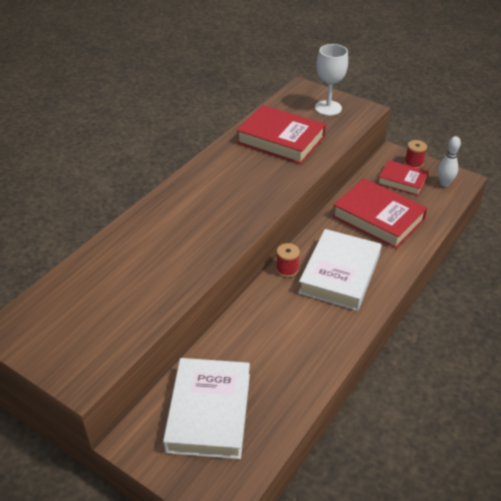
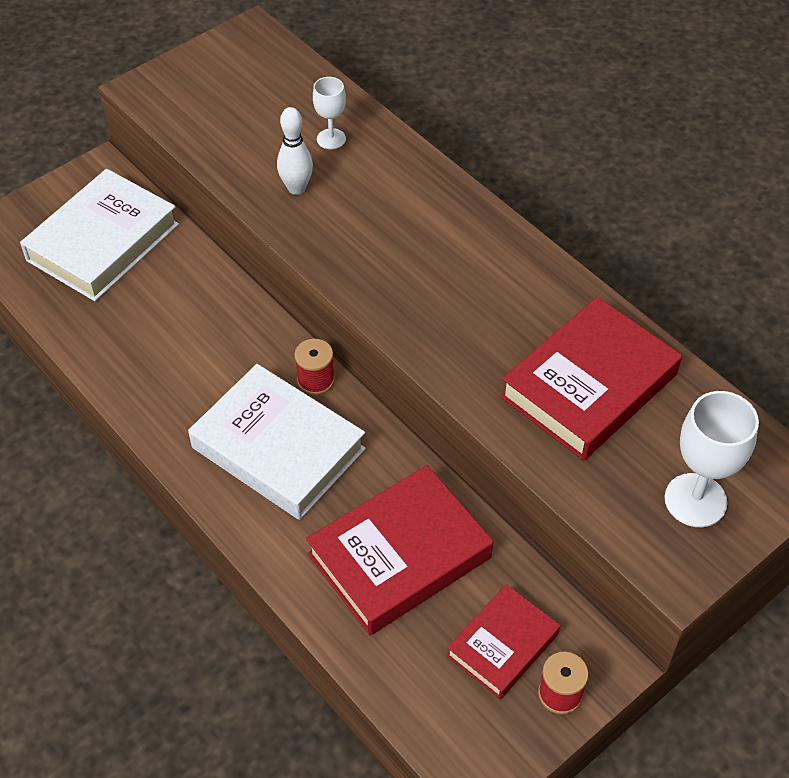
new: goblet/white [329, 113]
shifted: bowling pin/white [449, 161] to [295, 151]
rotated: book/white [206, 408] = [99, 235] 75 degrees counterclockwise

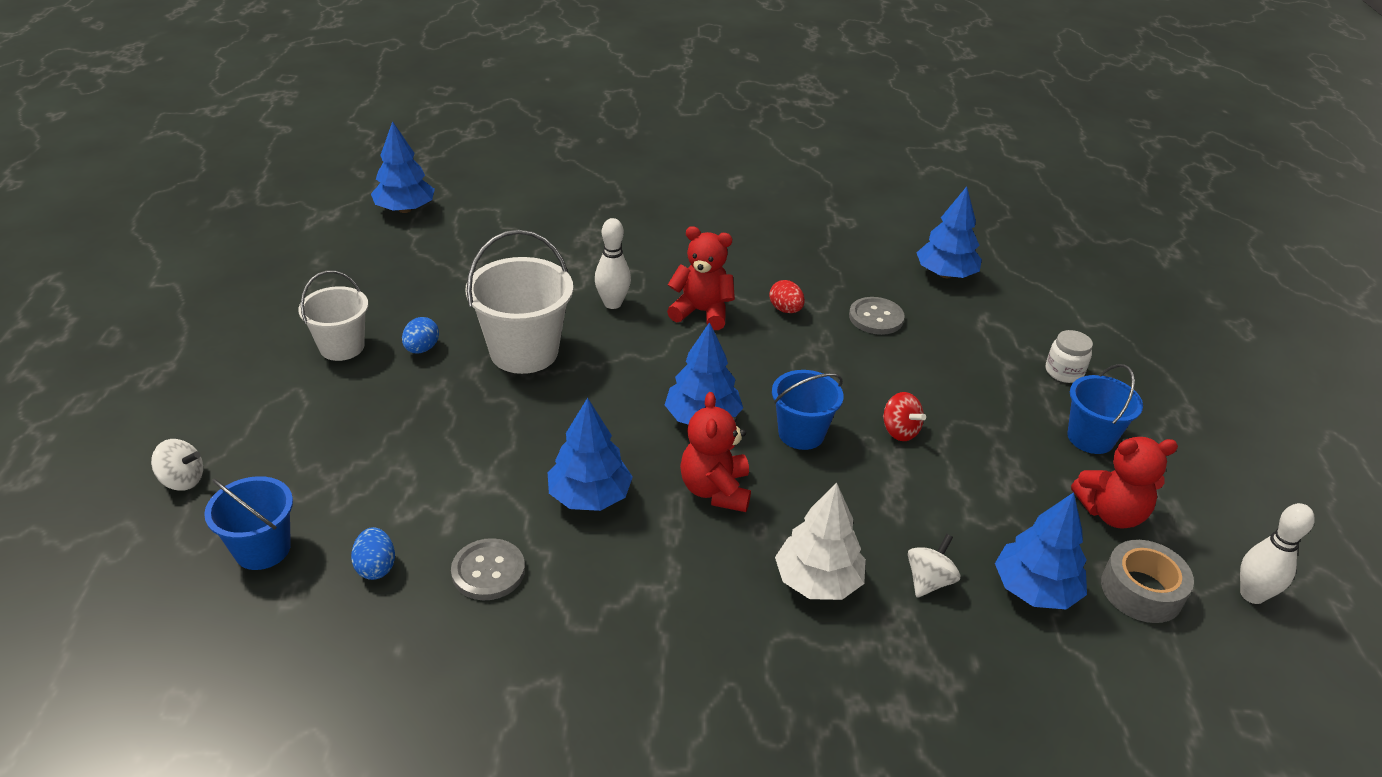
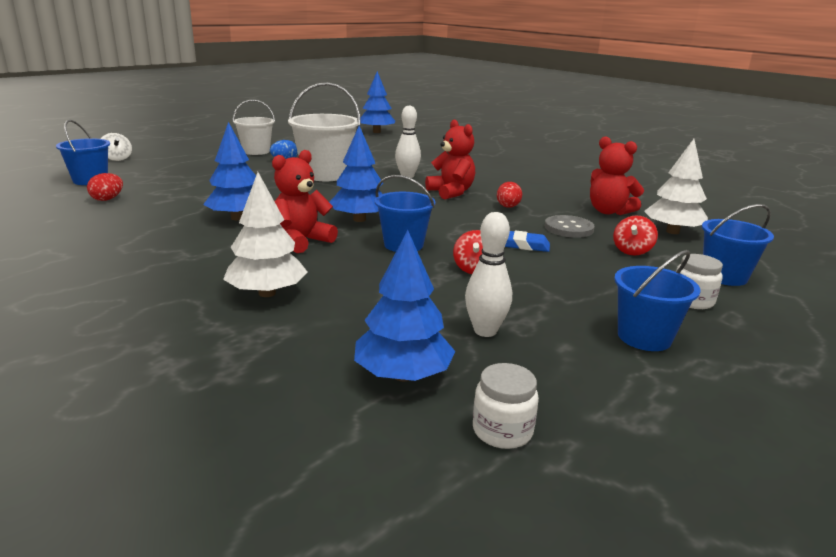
gone: button/grey [488, 569]; spinning top/white [934, 566]
new: eraser/blue [527, 241]; spinning top/red [635, 236]; bucket/blue [738, 245]
shifted: teddy bear/red [1124, 483] to [617, 176]; bowling pin/white [1277, 553] to [488, 274]
swapped: tape/grey [1147, 581] to jar/white [506, 406]
repainted: egg/blue [373, 553] to egg/red [105, 187]; tree/blue [949, 232] to tree/white [676, 186]

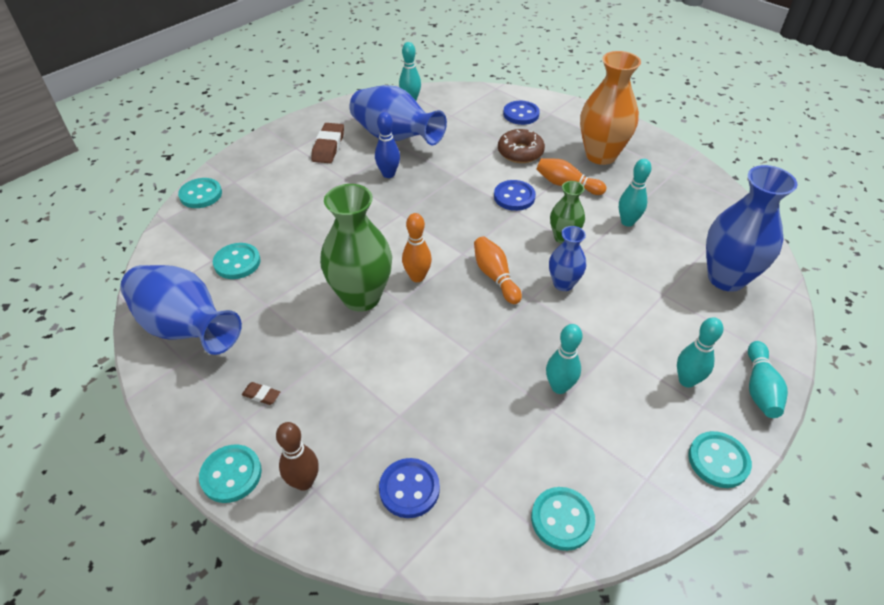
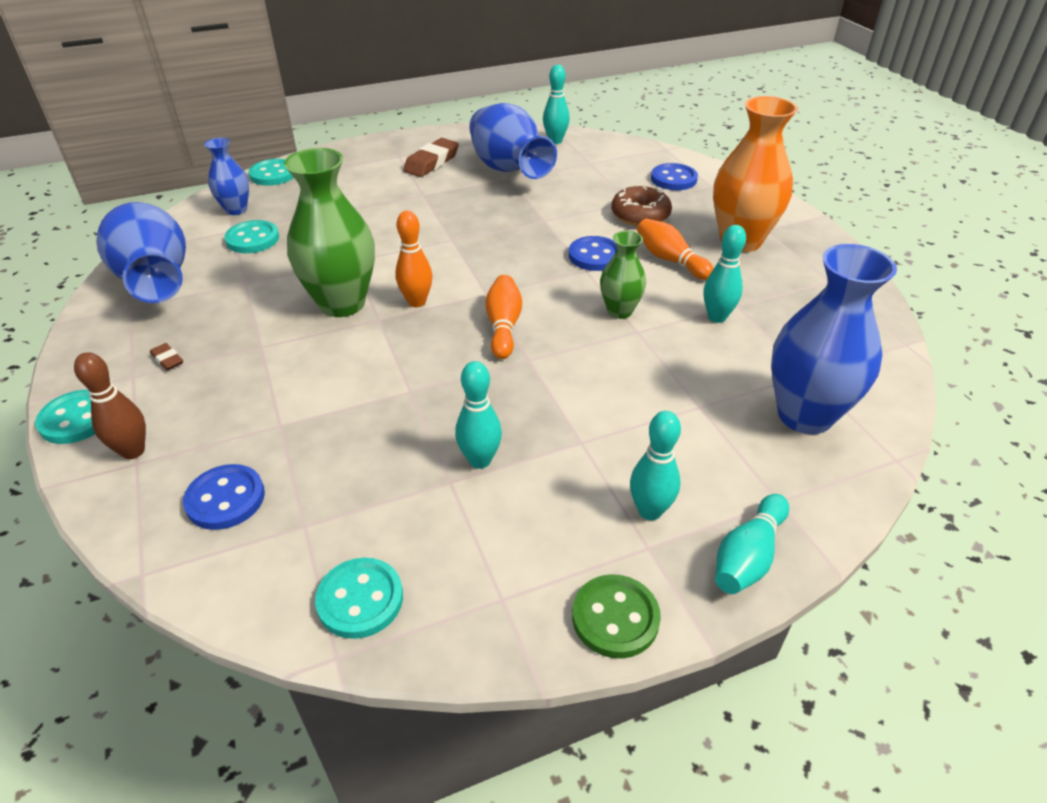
gone: bowling pin/blue [387, 145]
shifted: vase/blue [567, 258] to [226, 176]
repainted: button/turquoise [720, 459] to button/green [616, 616]

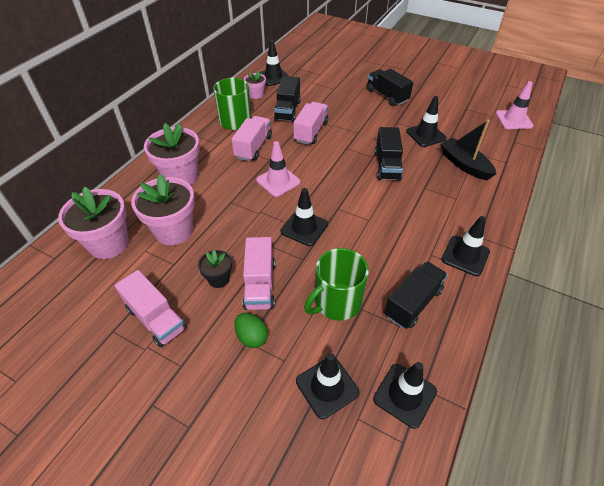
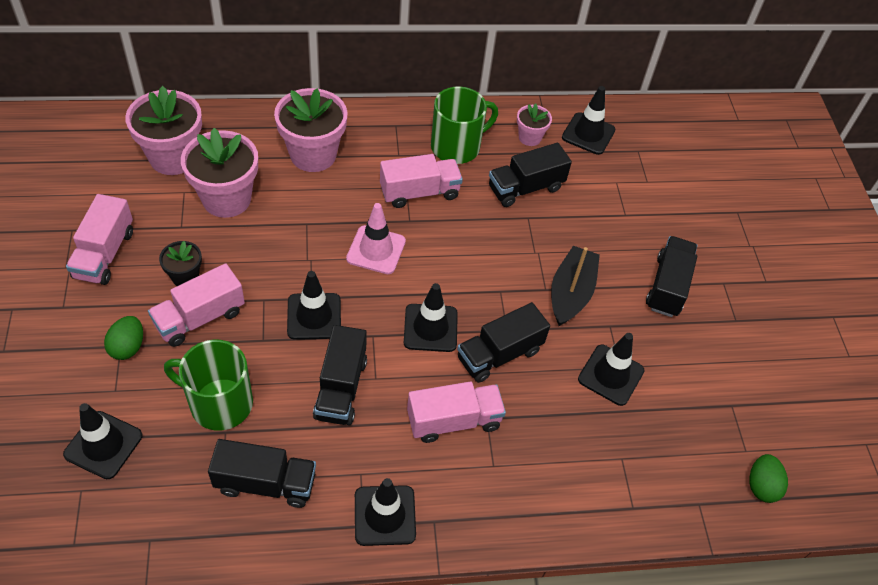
new: truck/black [340, 375]
shifted: truck/pink [310, 123] to [456, 412]; traffic cone/black [405, 395] to [431, 317]; boat/black [468, 150] to [575, 286]
swapped: traffic cone/pink [515, 105] to egg/green [768, 478]

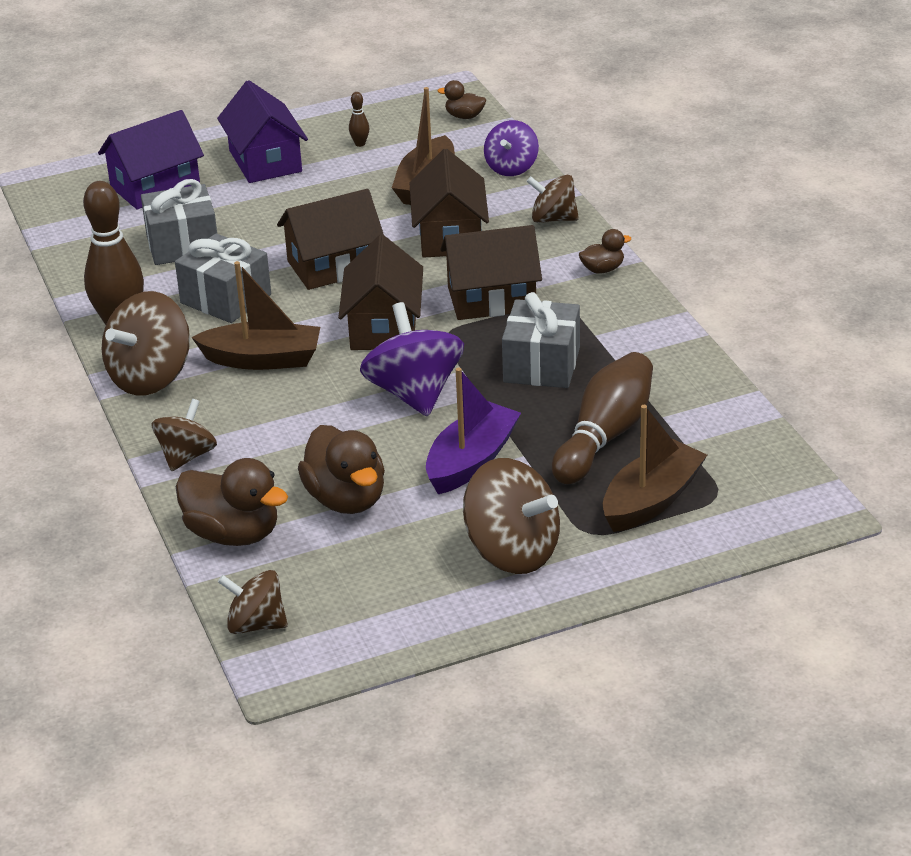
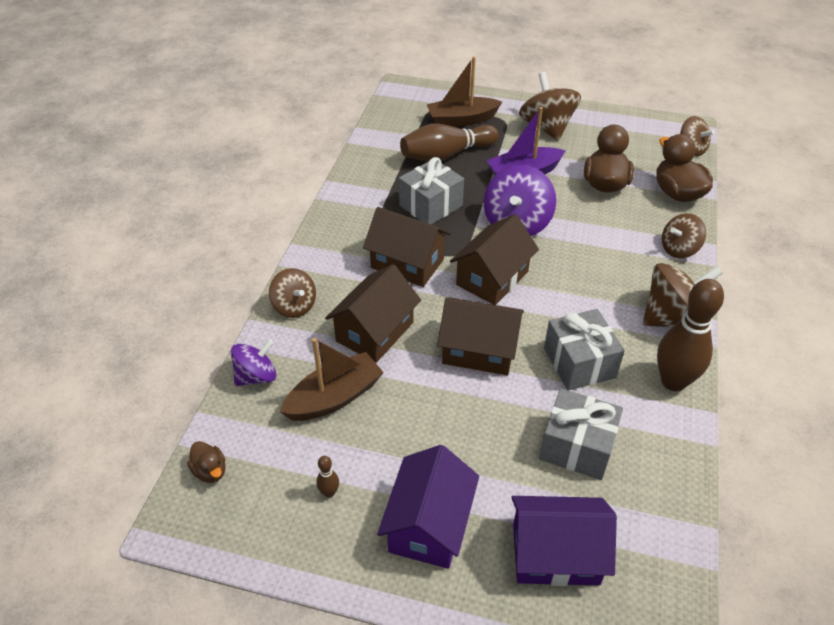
gone: boat/brown [255, 315]; duck/brown [605, 251]

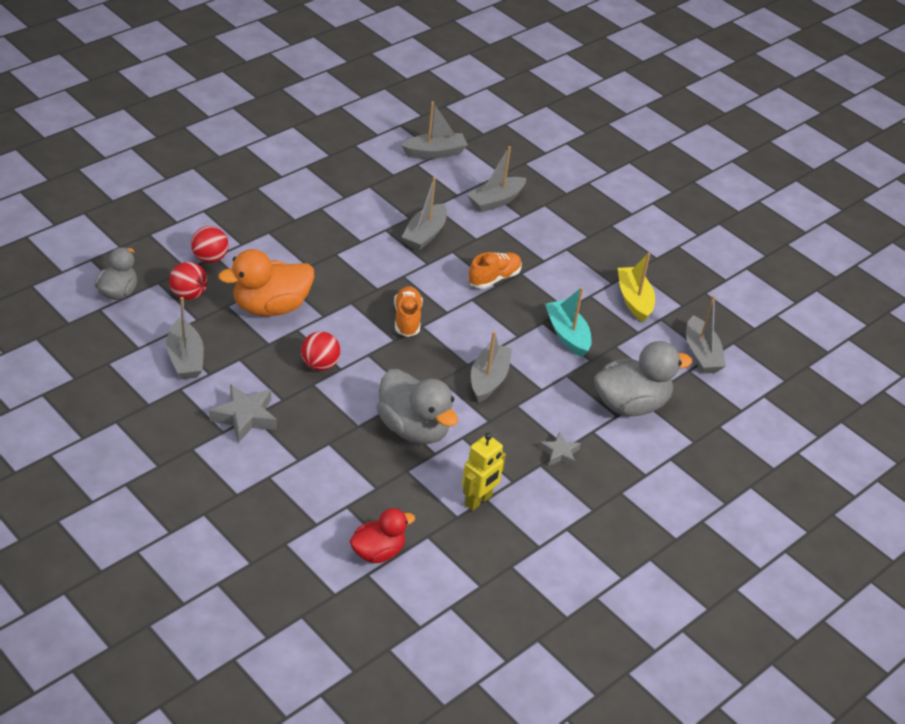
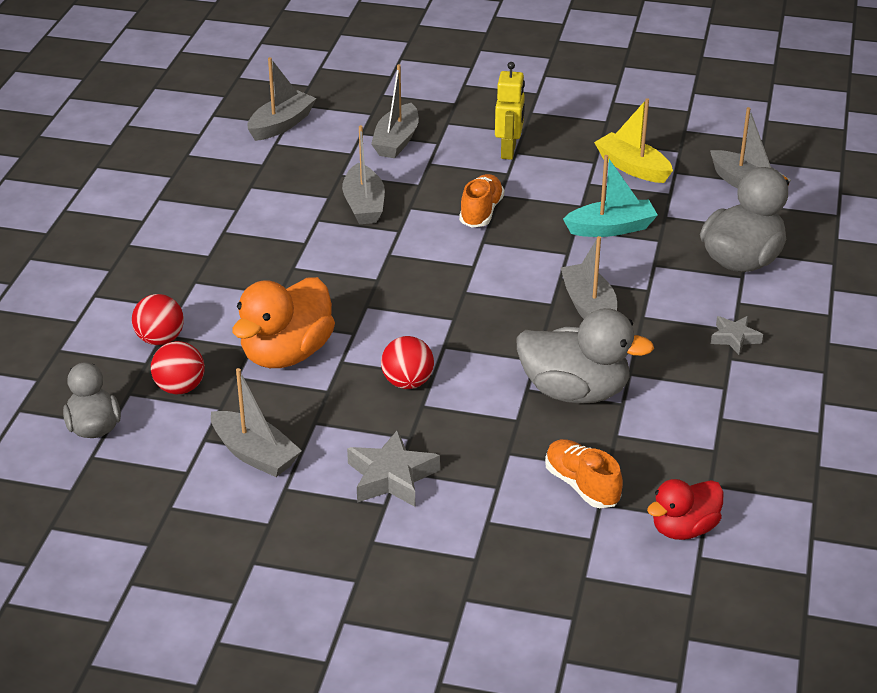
shifted: shoe/orange [408, 311] to [584, 473]; robot/yellow [484, 472] to [510, 111]
rotated: duck/red [382, 535] = [685, 509] 150 degrees counterclockwise; boat/turquoise [568, 322] = [610, 196] 135 degrees clockwise

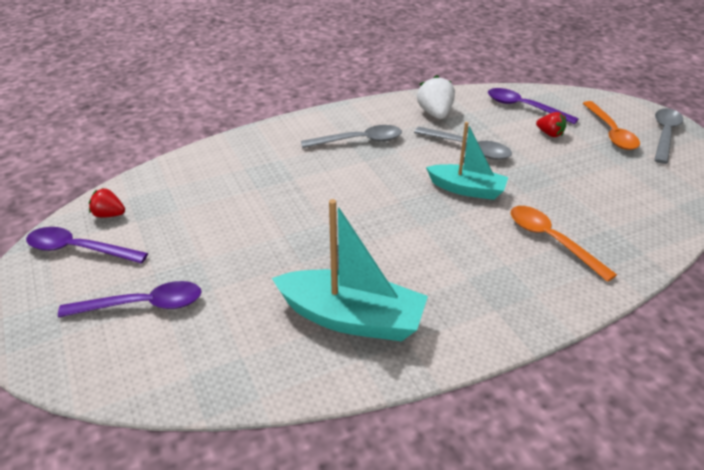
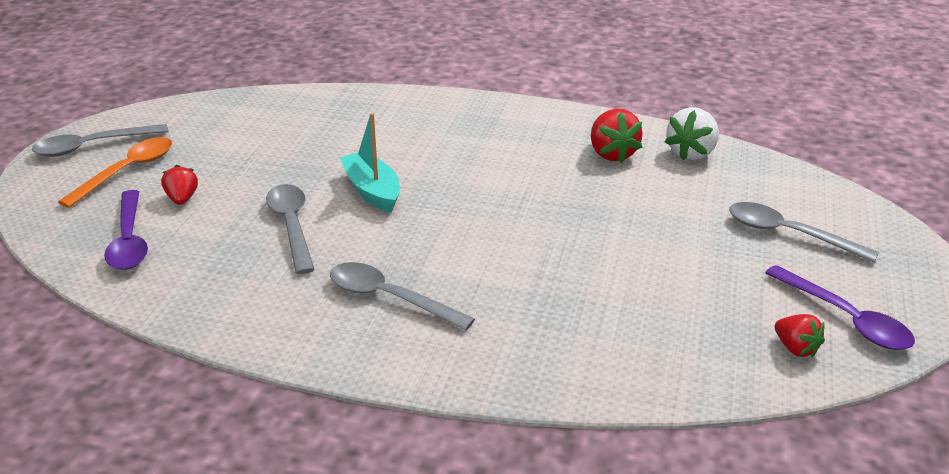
gone: spoon/orange [563, 244]
shifted: strawberry/white [436, 97] to [692, 133]
swapped: boat/turquoise [350, 270] to strawberry/red [617, 136]
repainted: spoon/purple [129, 299] to spoon/grey [804, 232]

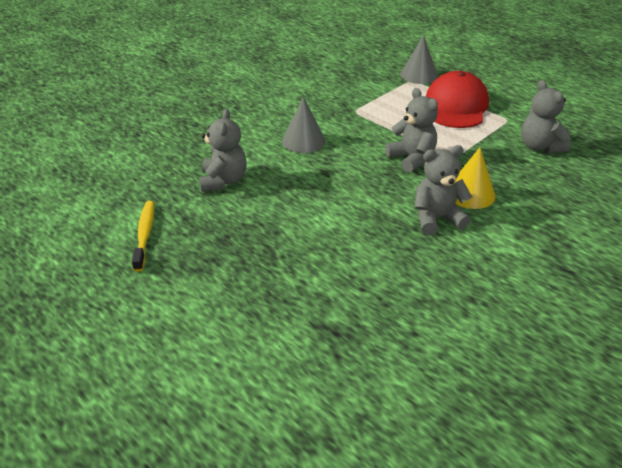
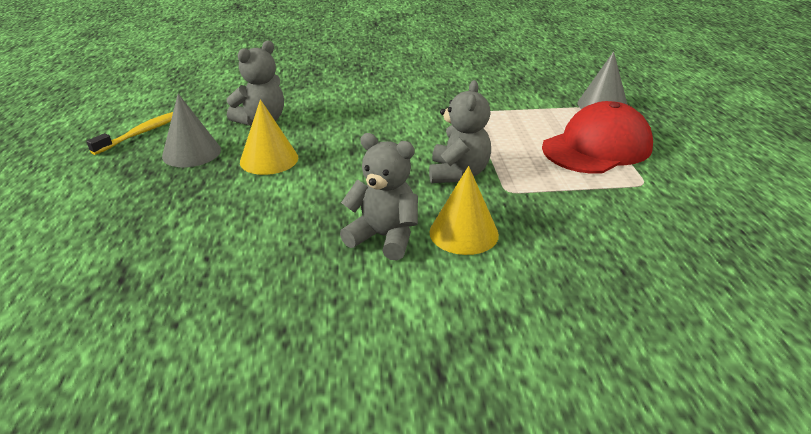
gone: teddy bear/grey [546, 116]
new: cone/yellow [269, 137]
shifted: cone/grey [304, 125] to [191, 130]

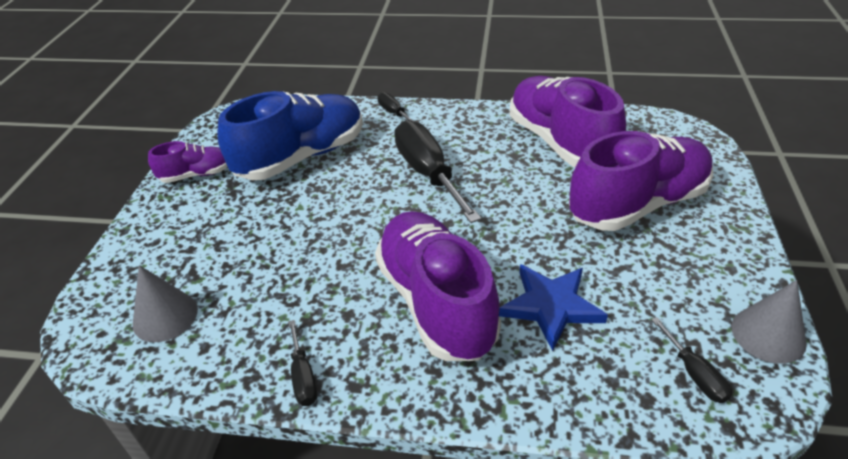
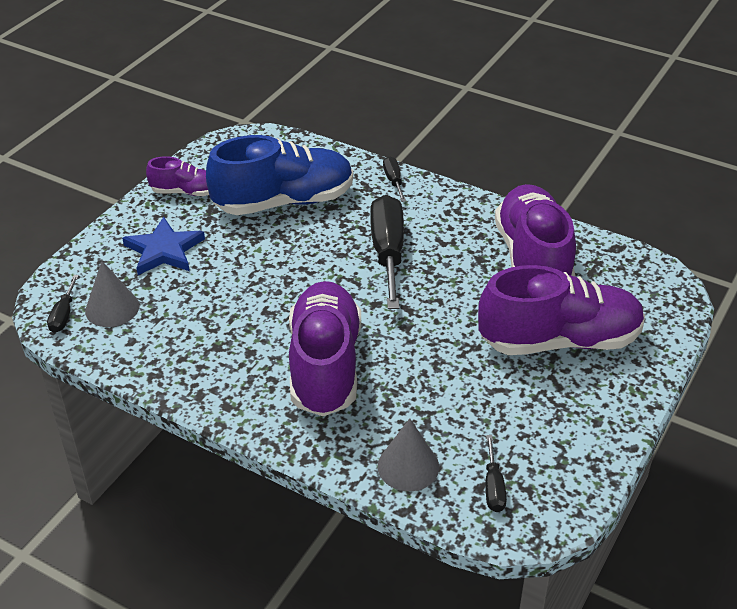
shifted: screwdriver/black [302, 363] to [63, 304]; star/blue [553, 307] to [163, 246]; cone/grey [769, 322] to [408, 454]

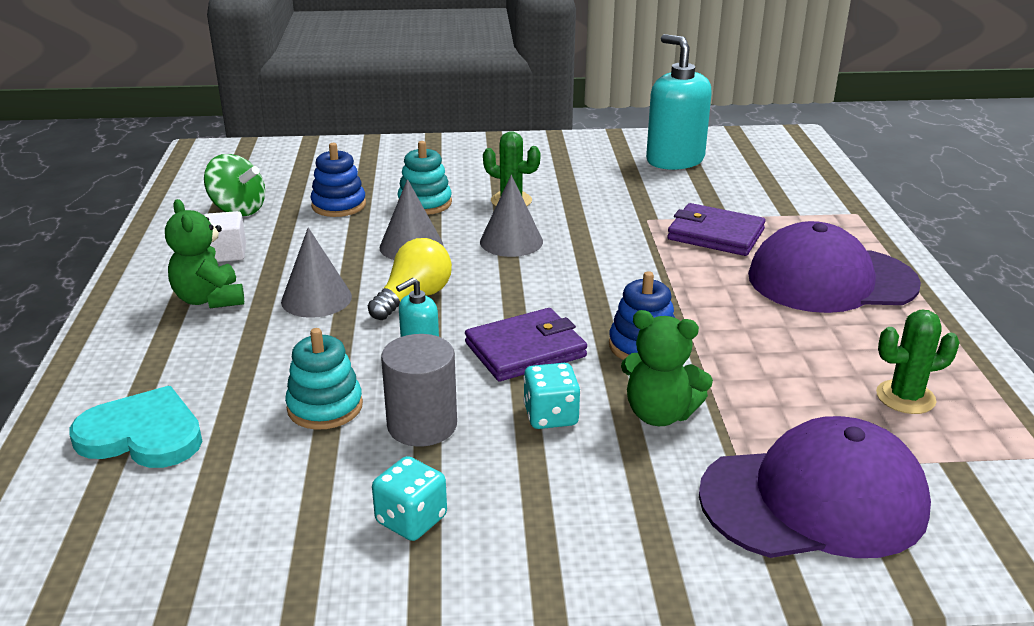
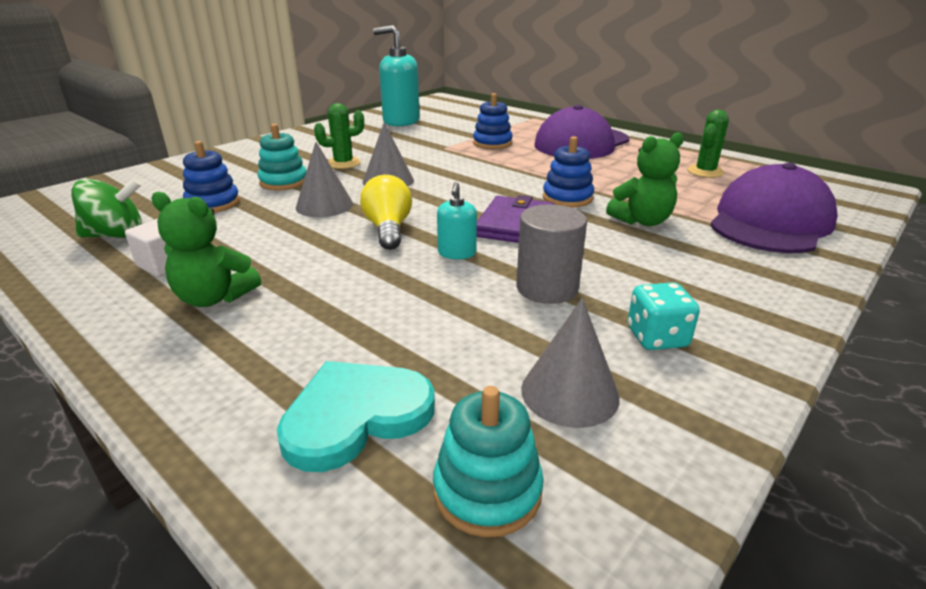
gone: dice/turquoise [552, 396]
shifted: cone/grey [316, 272] to [570, 363]; stacking toy/turquoise [324, 379] to [488, 461]
swapped: wallet/purple [716, 229] to stacking toy/blue [493, 121]

